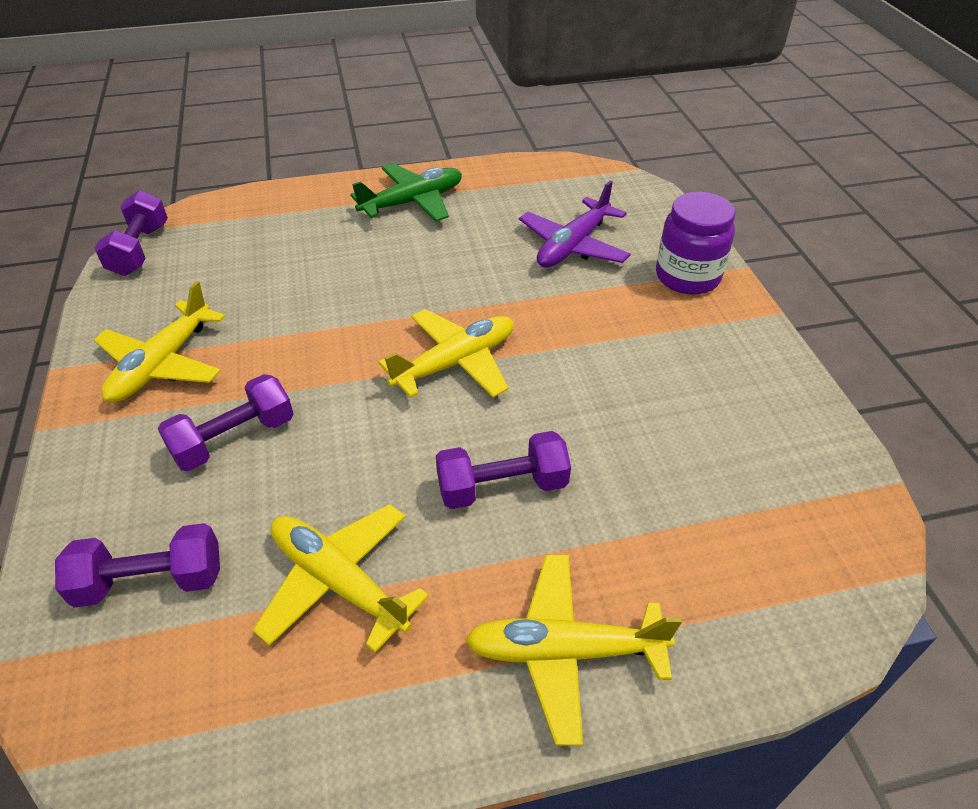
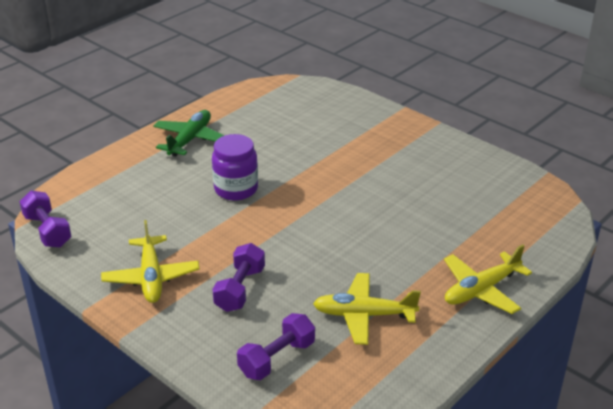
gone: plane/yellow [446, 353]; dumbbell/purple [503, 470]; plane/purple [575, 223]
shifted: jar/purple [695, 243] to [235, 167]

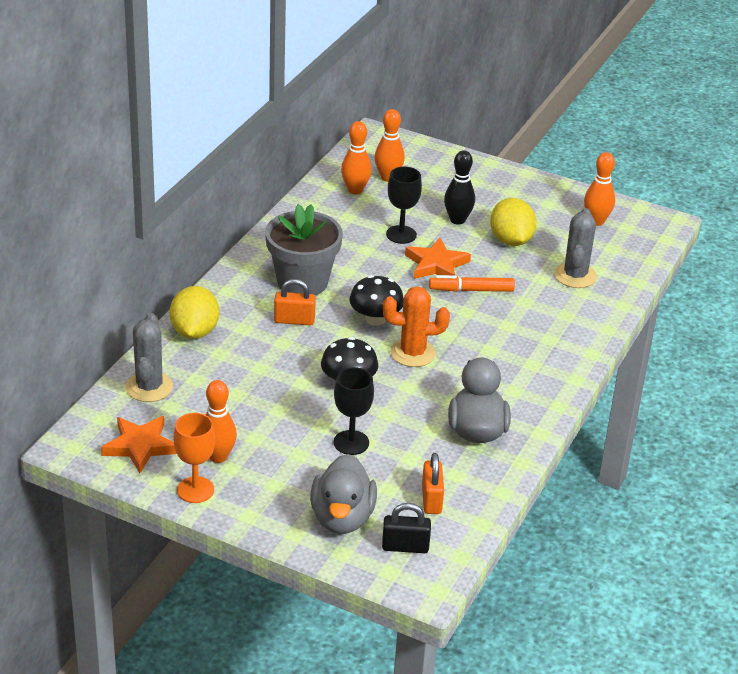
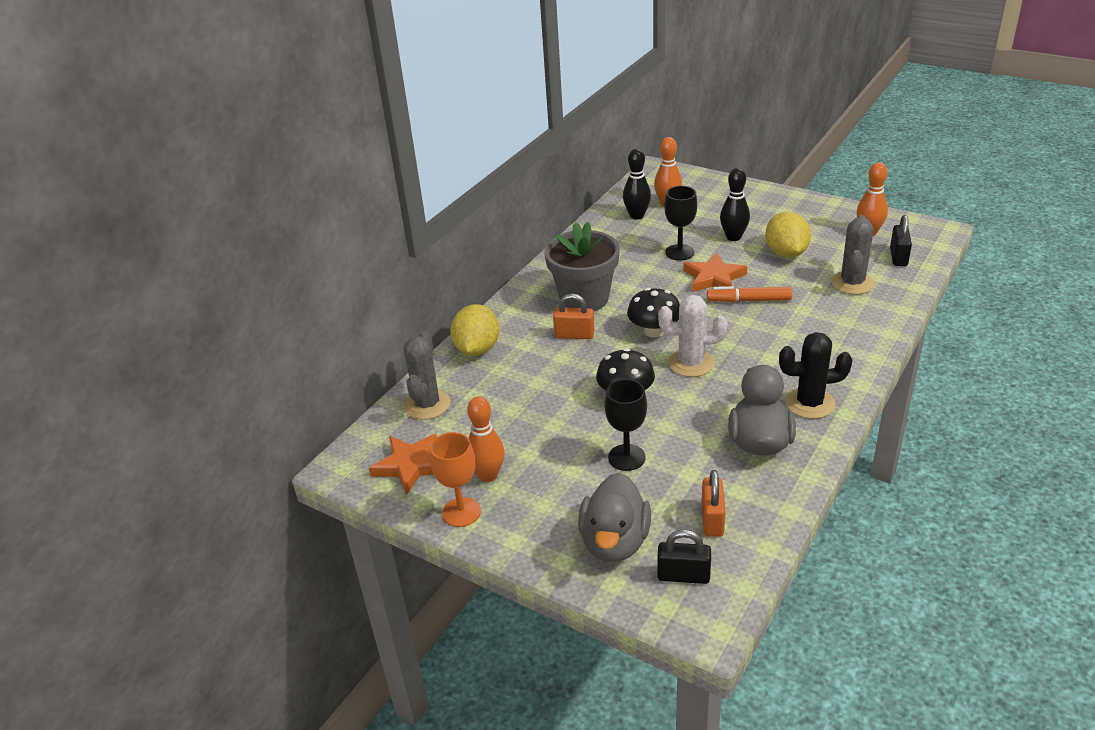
new: cactus/black [815, 375]; padlock/black [901, 240]
repainted: bowling pin/orange [356, 158] to bowling pin/black [637, 184]; cactus/orange [416, 326] to cactus/white [693, 336]

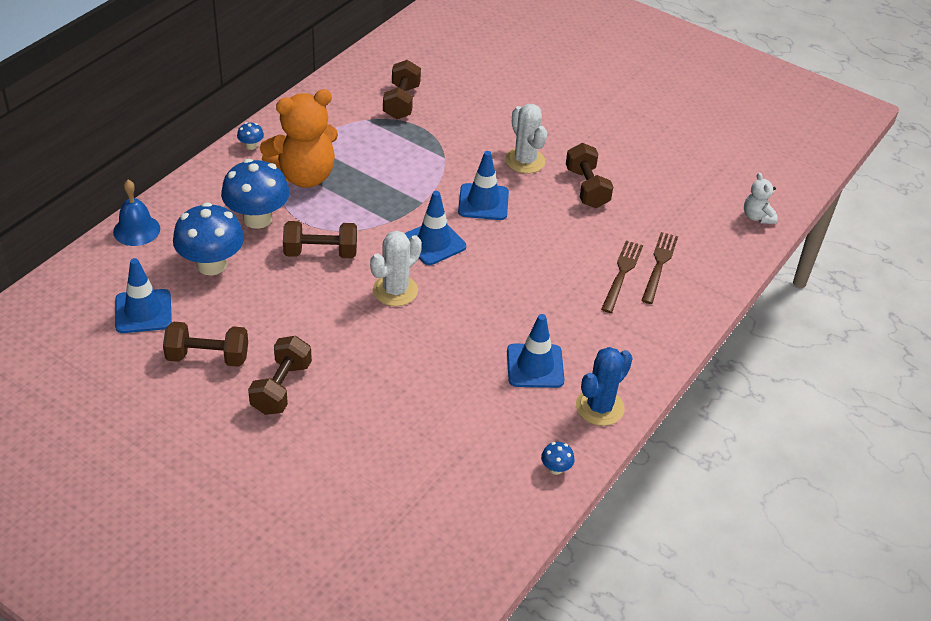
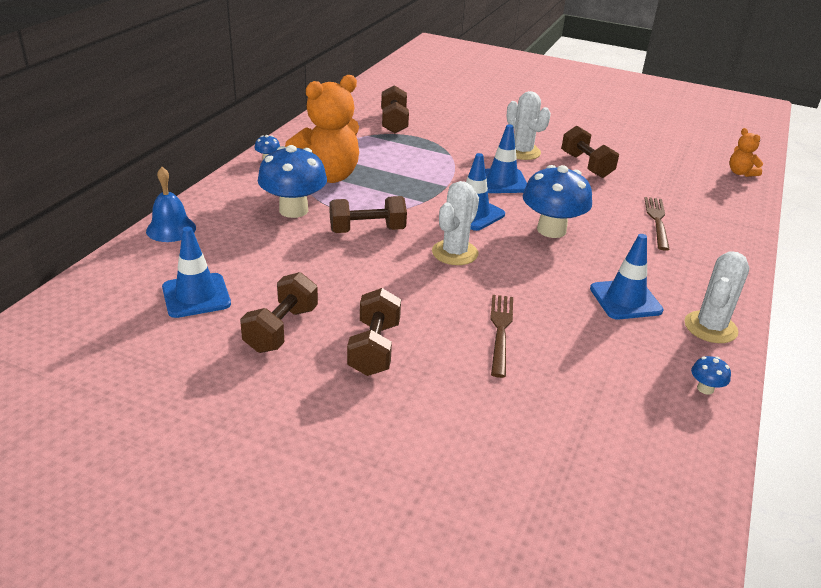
shifted: mushroom/blue [208, 238] to [557, 201]; fork/brown [659, 268] to [501, 336]
repainted: cactus/blue [604, 386] to cactus/white [716, 297]; teddy bear/white [760, 198] to teddy bear/orange [746, 152]
rotated: dumbbell/brown [205, 344] = [279, 312] 60 degrees counterclockwise

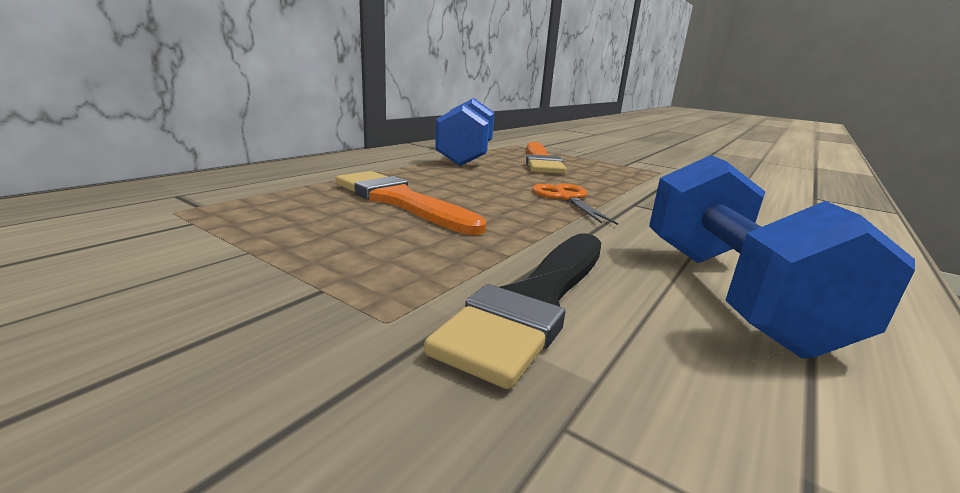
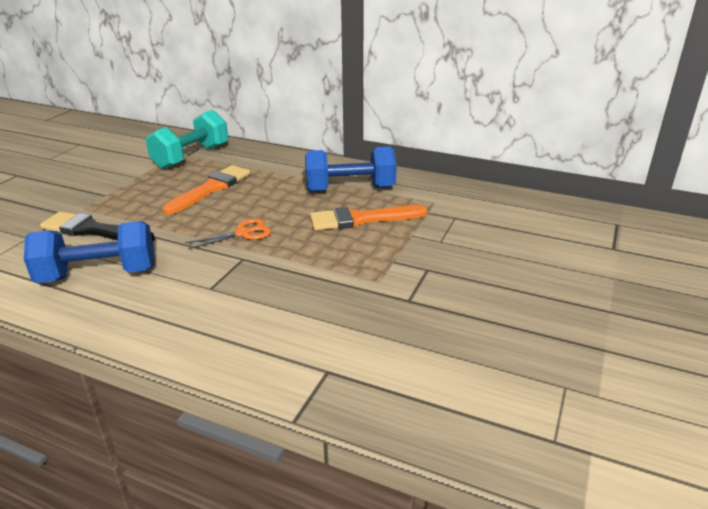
new: dumbbell/turquoise [187, 139]

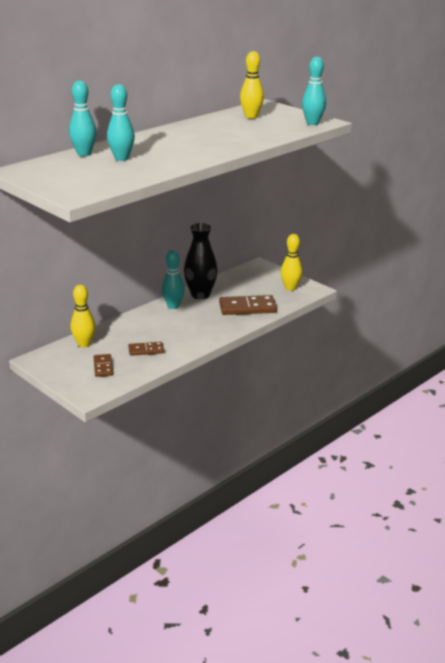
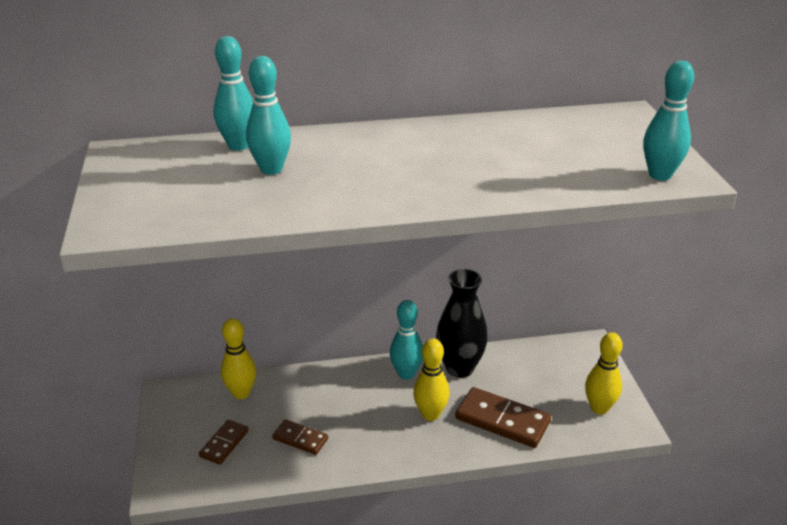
shifted: bowling pin/yellow [252, 85] to [431, 379]

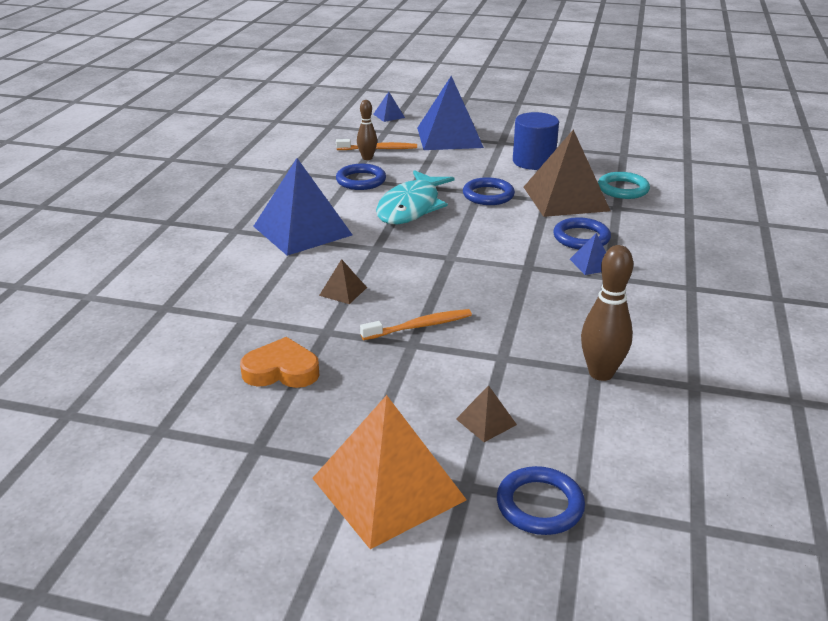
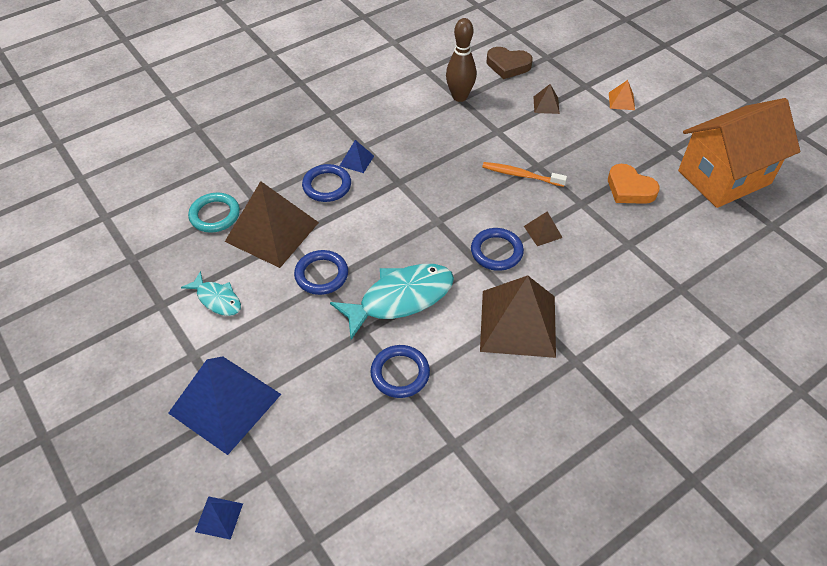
gone: toothbrush/orange [376, 144]; bowling pin/brown [367, 130]
new: heart/brown [510, 63]; house/orange [739, 153]
shifted: ring/blue [541, 500] to [497, 249]
swapped: cylinder/blue [536, 141] to fish/turquoise [211, 293]
repainted: pyramid/blue [302, 207] to pyramid/brown [518, 316]
scaled: pyramid/orange [389, 472] = [622, 95] x0.43

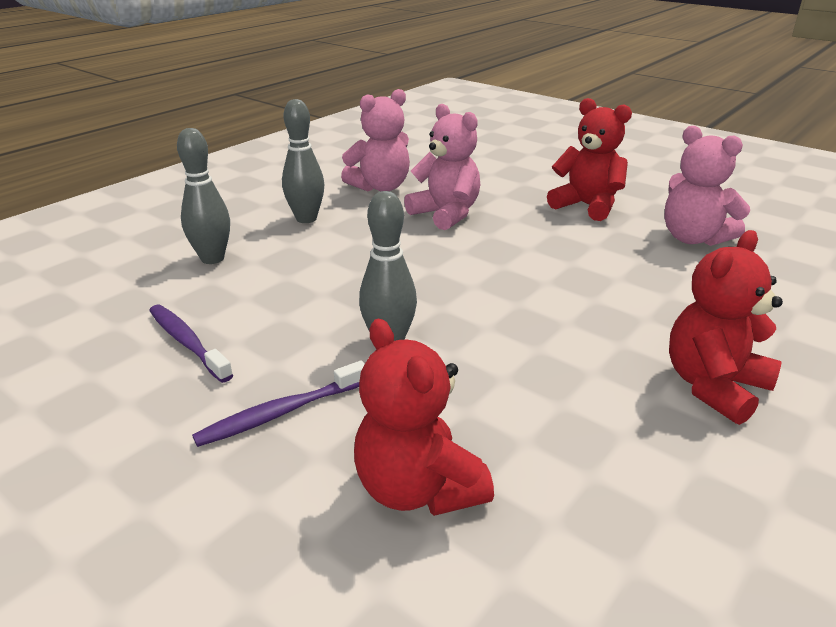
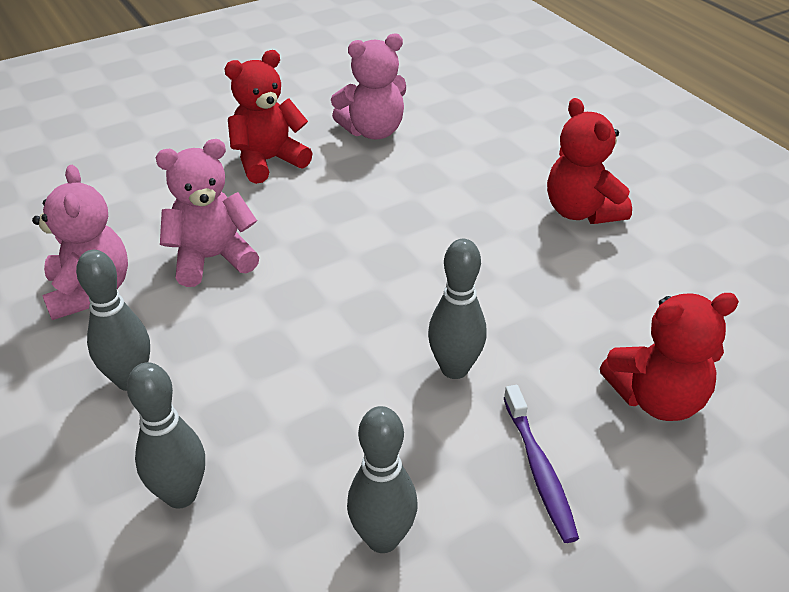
swapped: toothbrush/purple [191, 344] to bowling pin/grey [382, 479]

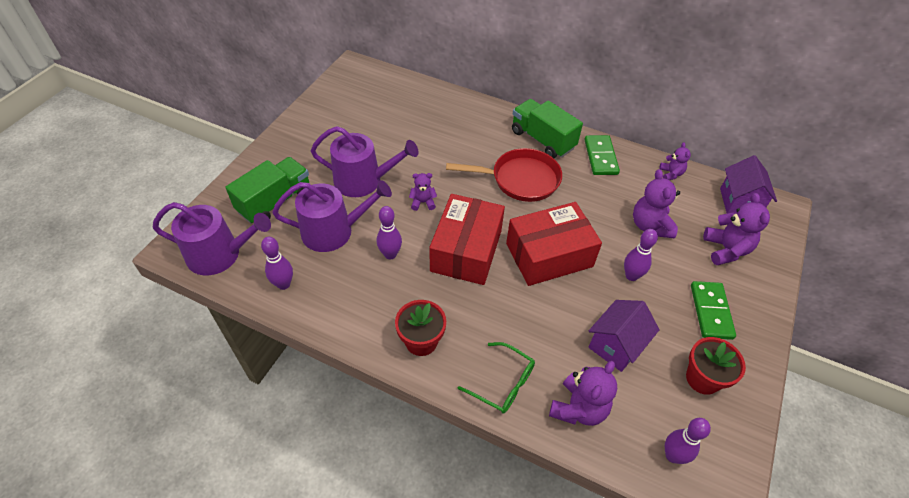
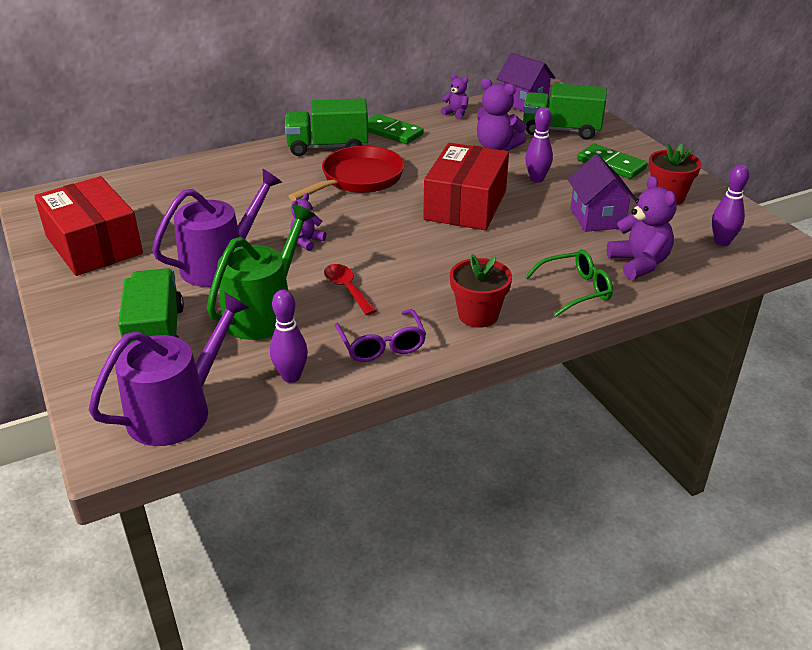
new: glasses/purple [380, 335]
shifted: box/red [467, 239] to [88, 226]
swapped: bowling pin/purple [389, 232] to spoon/red [350, 289]; teddy bear/purple [736, 229] to truck/green [565, 111]
repainted: watering can/purple [332, 216] to watering can/green [261, 272]

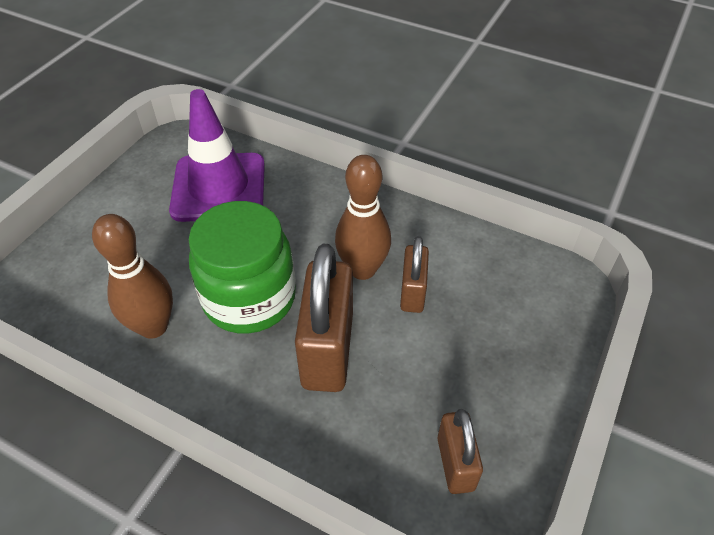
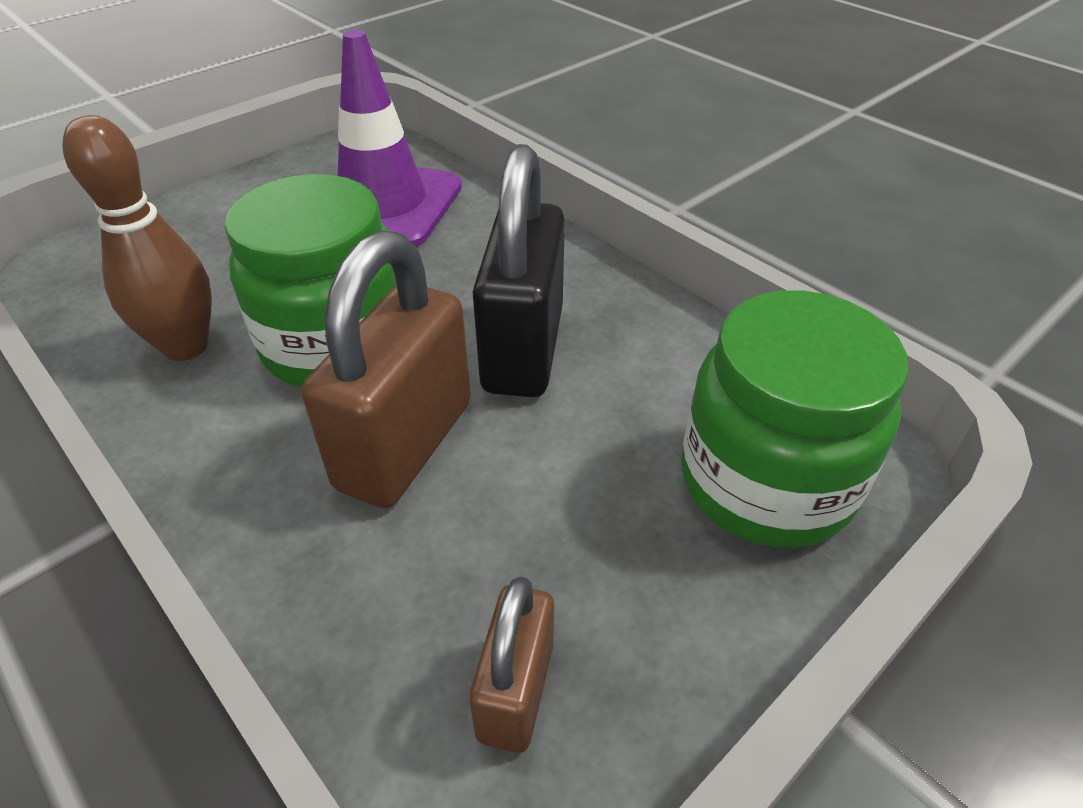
gone: padlock/brown [414, 274]
new: jar/green [795, 419]
swapped: bowling pin/brown [363, 217] to padlock/black [519, 270]

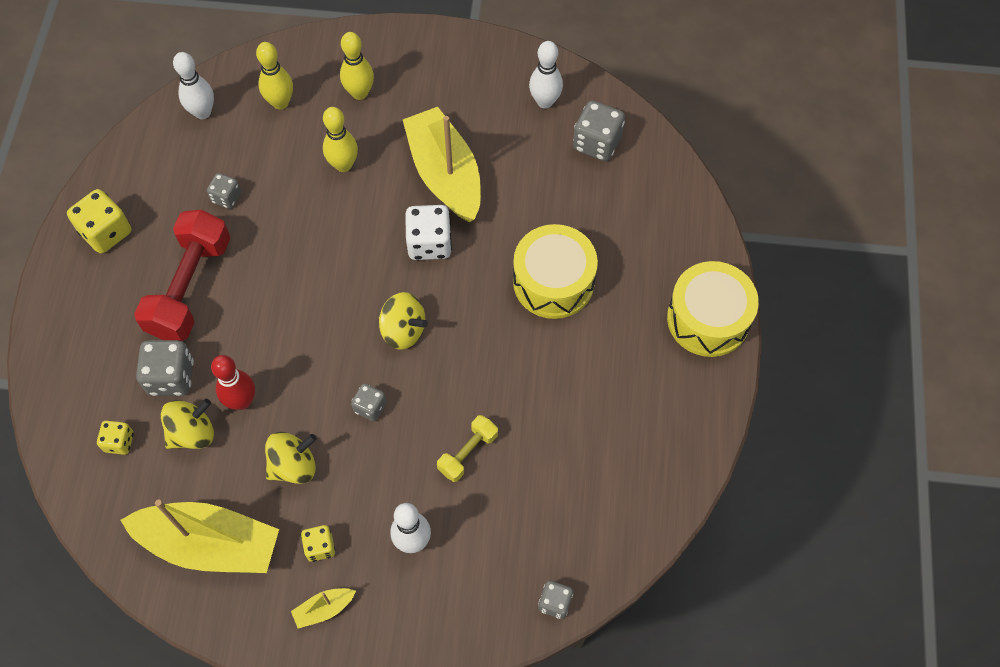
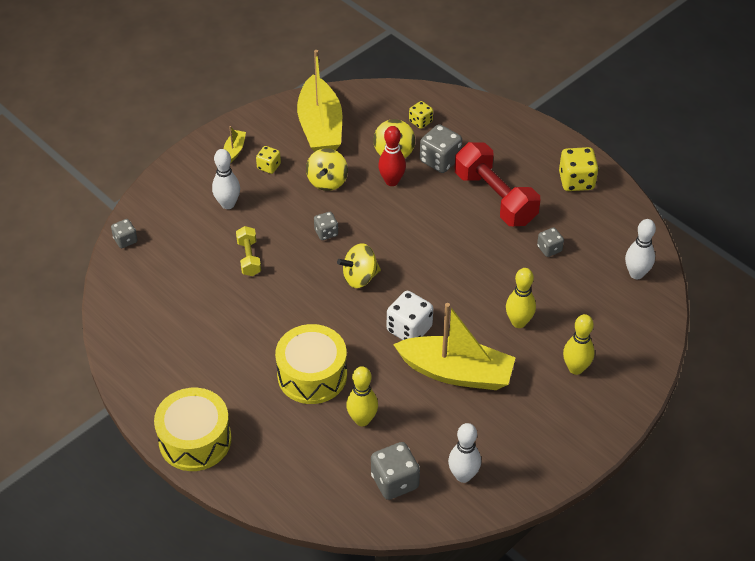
shifted: bowling pin/yellow [274, 76] to [362, 396]
rotated: boat/yellow [200, 536] = [319, 101] 60 degrees counterclockwise

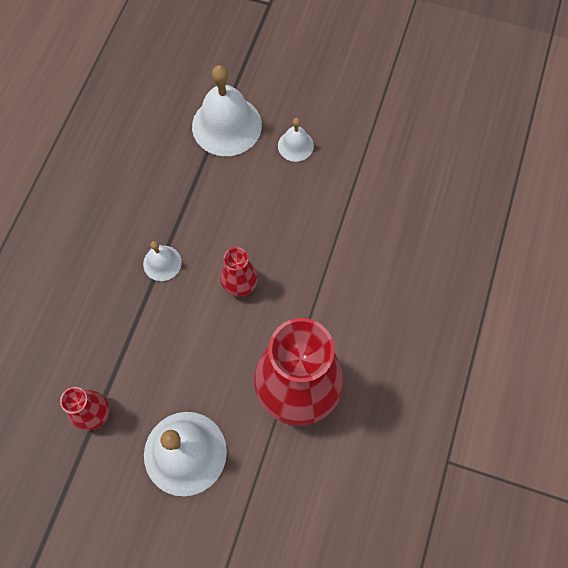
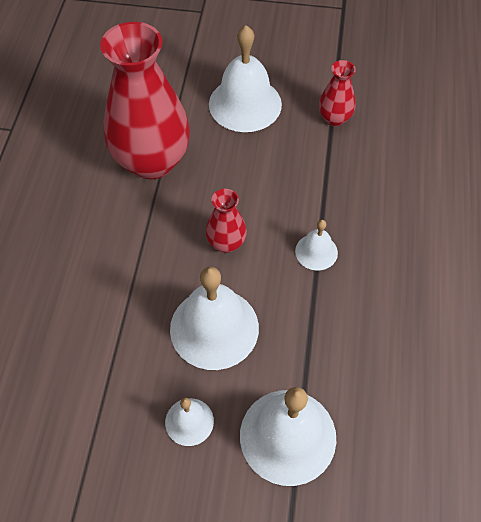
new: bell/white [214, 318]

